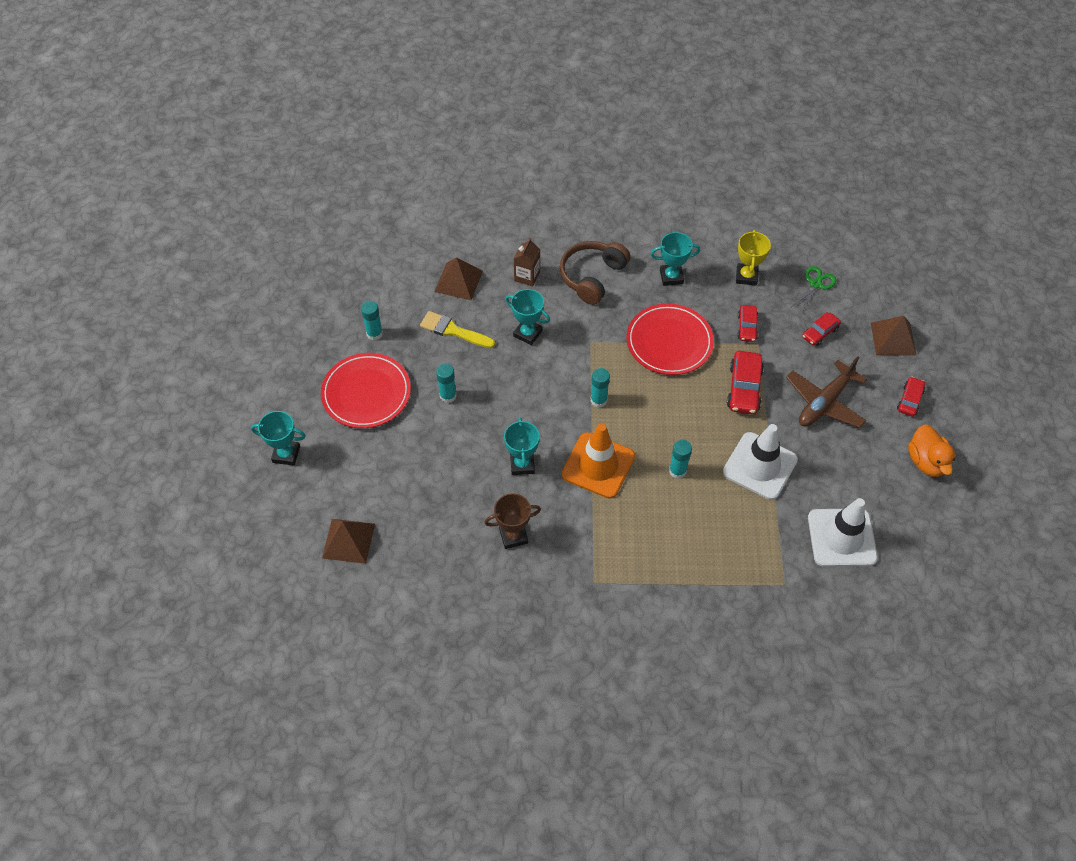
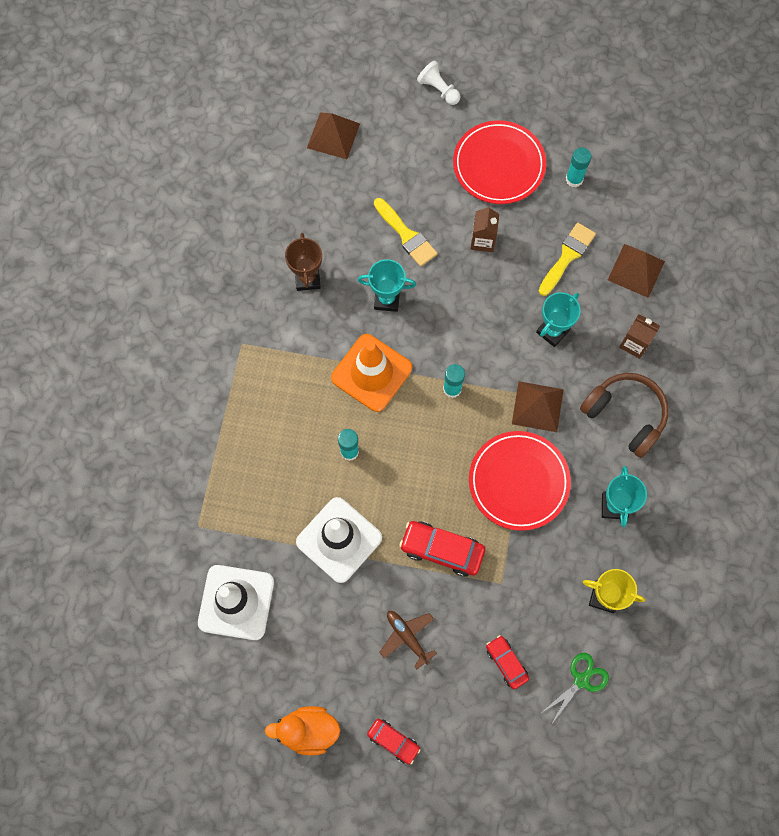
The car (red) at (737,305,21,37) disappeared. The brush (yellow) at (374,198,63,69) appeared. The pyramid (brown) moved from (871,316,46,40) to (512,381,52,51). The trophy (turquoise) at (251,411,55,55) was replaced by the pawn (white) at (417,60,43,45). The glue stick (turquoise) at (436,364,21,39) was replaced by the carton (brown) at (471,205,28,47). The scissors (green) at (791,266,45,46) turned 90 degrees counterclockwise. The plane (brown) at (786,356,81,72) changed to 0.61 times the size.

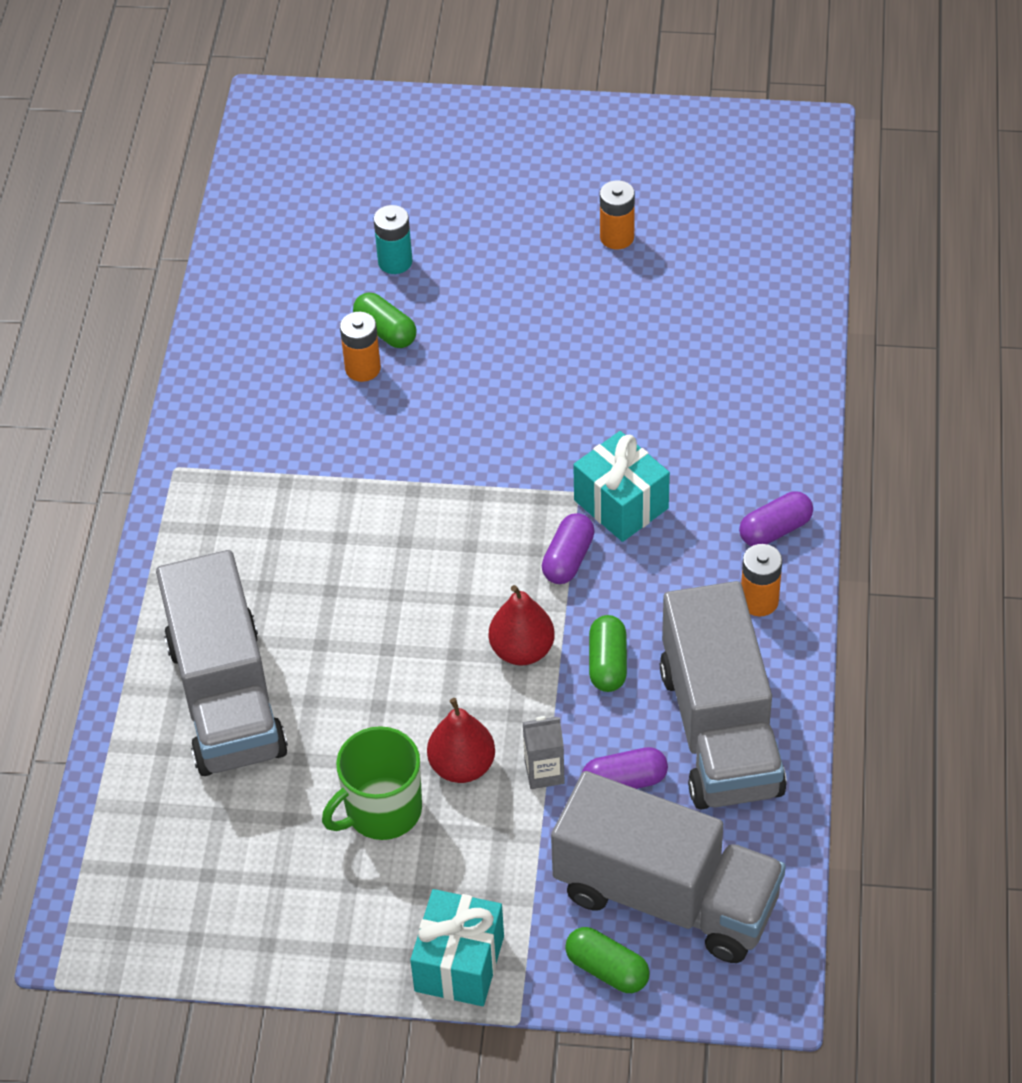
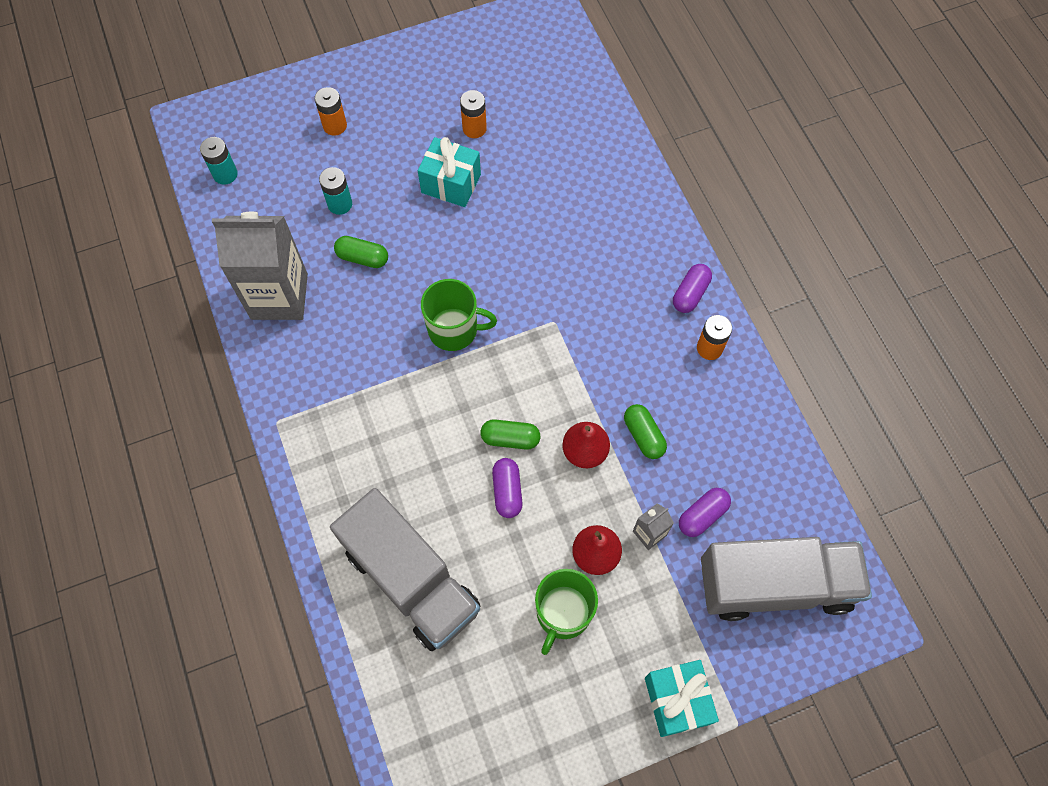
The truck (grey) at (660,581,127,228) disappeared. The battery (turquoise) at (200,137,38,48) appeared. The carton (grey) at (212,211,96,109) appeared. The mug (green) at (421,279,76,72) appeared. The battery (orange) moved from (340,312,41,70) to (315,87,32,49). The capsule (purple) moved from (542,513,53,71) to (492,458,30,60). The capsule (green) moved from (565,927,85,66) to (480,419,60,31). The gift (turquoise) moved from (573,431,97,111) to (418,137,63,70).

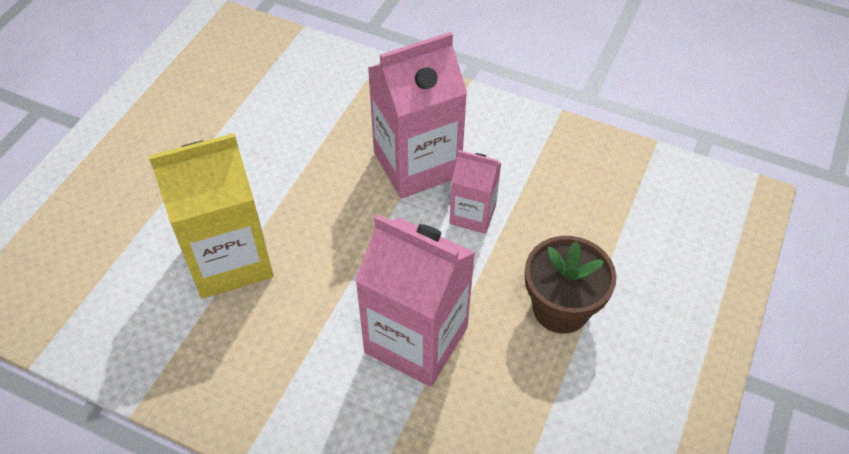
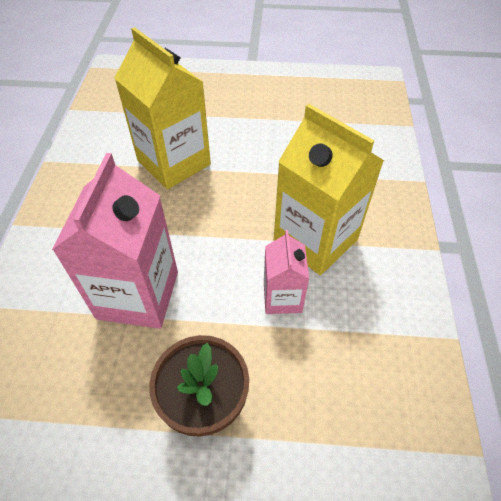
The carton (pink) at (368,32,99,167) became the carton (yellow) at (274,104,110,171).

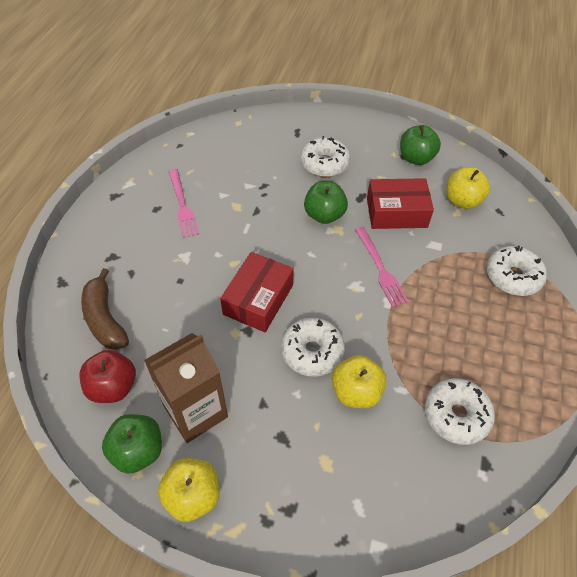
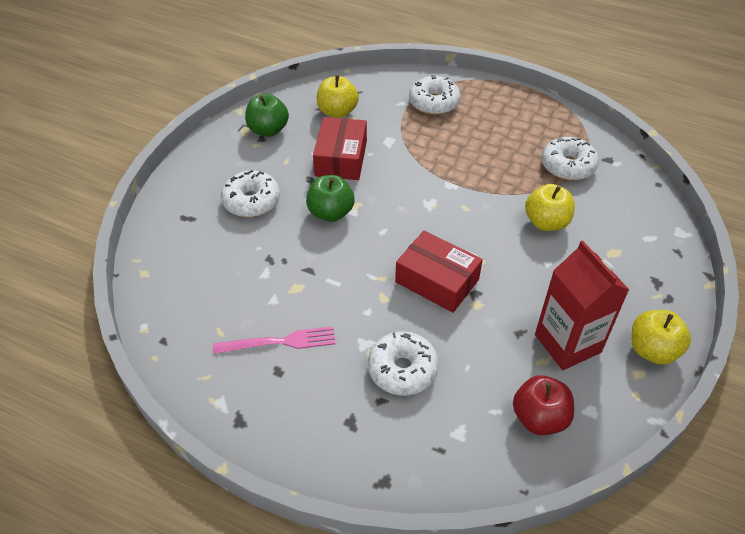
The banana (brown) at (81,268,48,82) disappeared. The apple (green) at (102,414,60,60) disappeared. The fork (pink) at (355,227,54,80) disappeared. The donut (white) moved from (281,318,64,59) to (368,331,71,65). The carton (brown) at (144,333,84,110) became the carton (red) at (535,240,94,130).

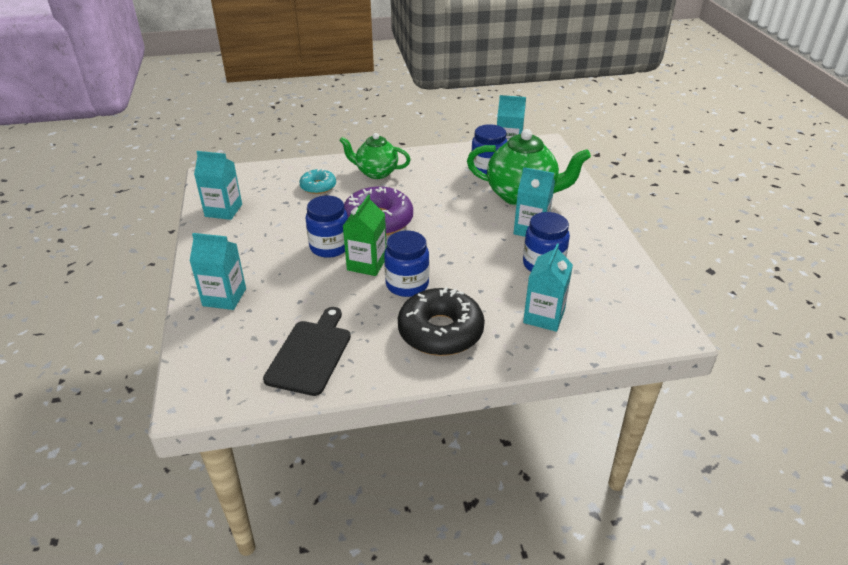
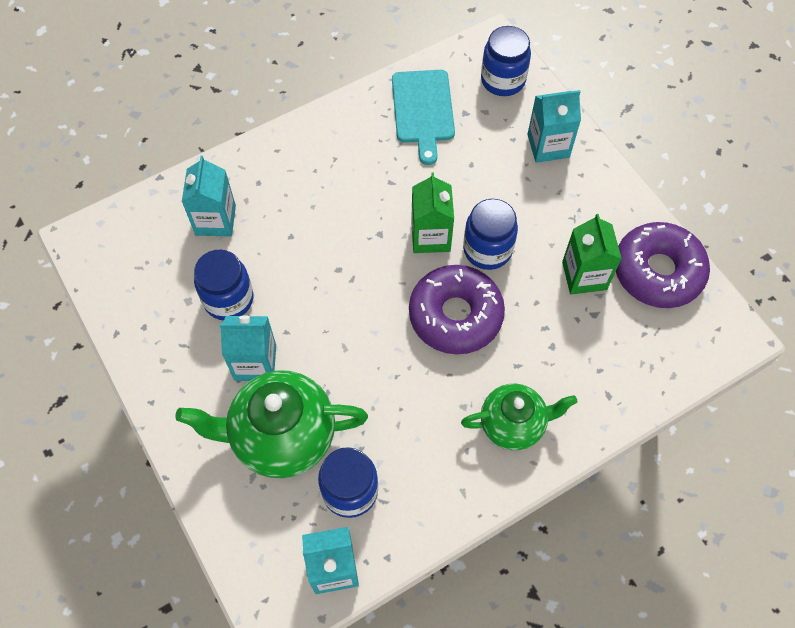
The donut (turquoise) at (299,169,37,25) disappeared. The donut (black) at (398,287,87,69) disappeared. The carton (green) at (562,214,60,81) appeared. The jar (blue) moved from (384,230,45,67) to (481,26,50,70). The carton (turquoise) at (194,151,48,69) was replaced by the donut (purple) at (616,222,94,86). The cutting board (black) at (263,307,88,89) became the cutting board (turquoise) at (392,70,63,95).

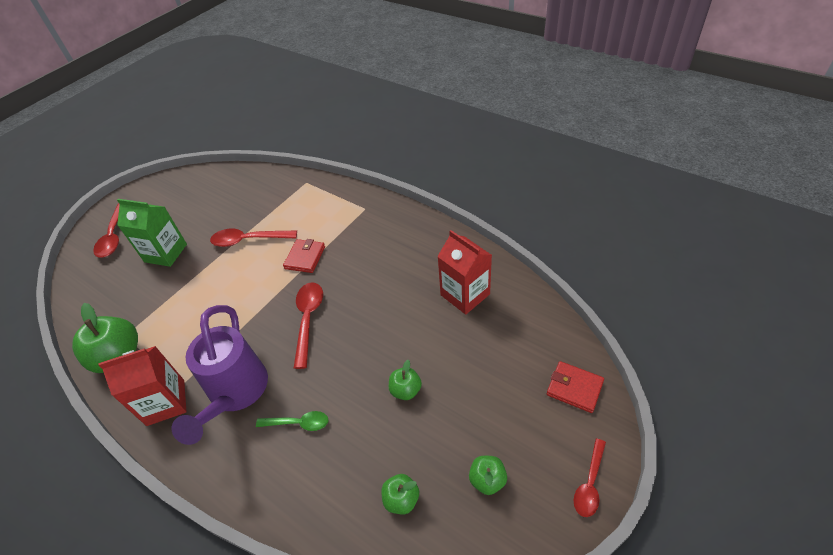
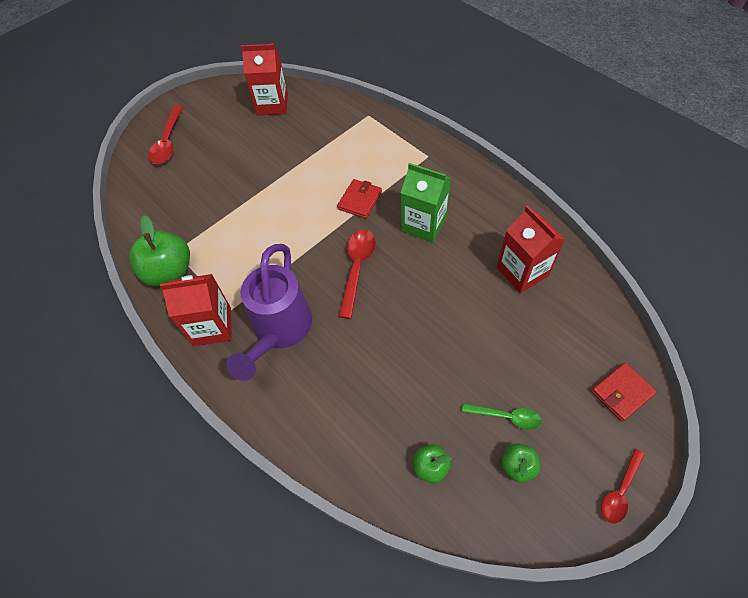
The spoon (red) at (210,229,87,18) disappeared. The apple (green) at (389,360,33,40) disappeared. The carton (red) at (241,44,47,71) appeared. The carton (green) moved from (117,199,70,68) to (401,163,50,80). The spoon (green) moved from (256,411,72,20) to (462,403,79,27). The wallet (red) at (547,361,57,52) turned 75 degrees counterclockwise.

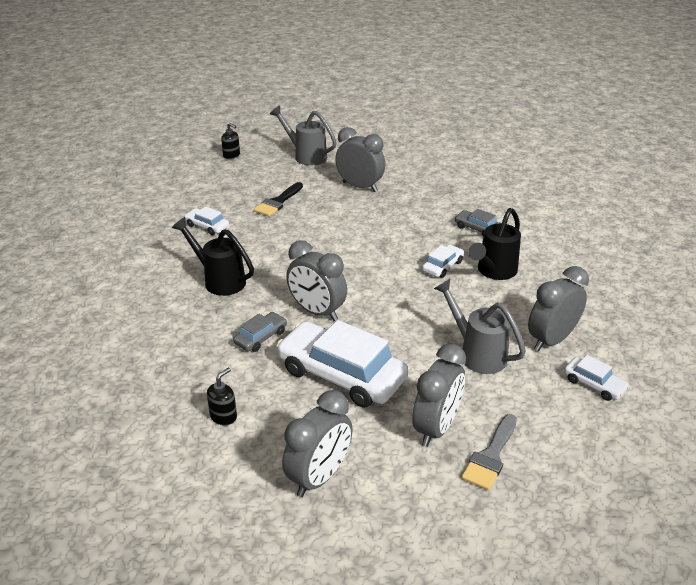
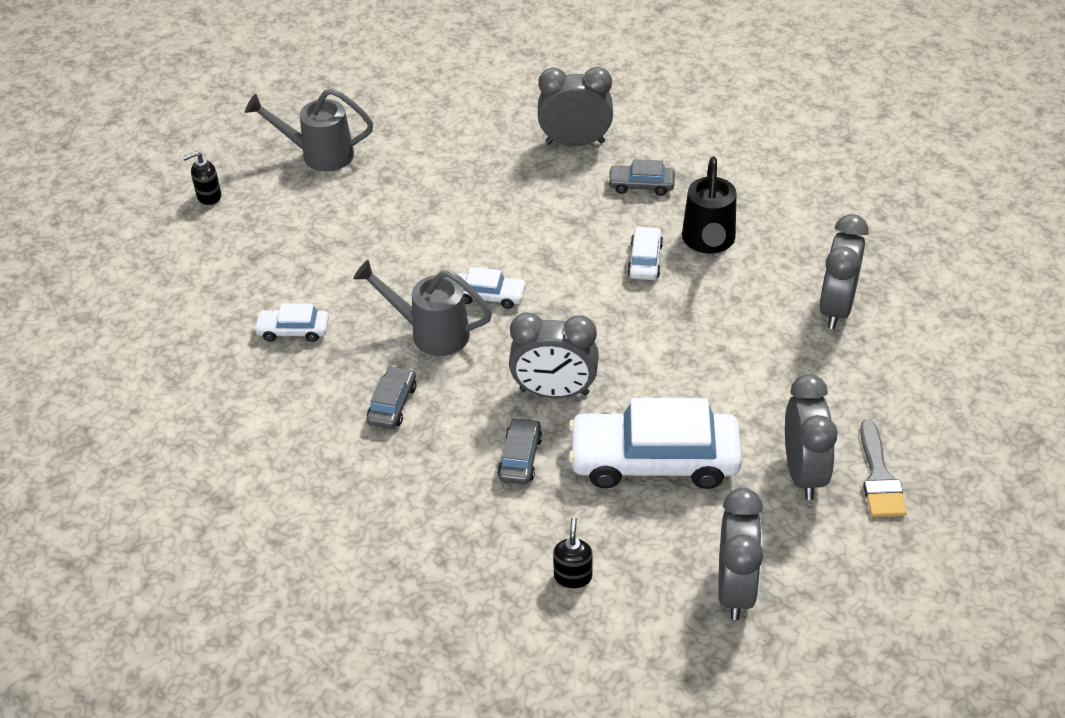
The brush (black) at (254,182,49,34) disappeared. The clock (grey) moved from (335,127,50,65) to (538,67,75,79). The watering can (grey) moved from (434,279,92,95) to (353,260,139,96). The car (white) moved from (564,355,66,46) to (458,267,68,42). The watering can (black) at (172,217,82,79) was replaced by the car (grey) at (367,366,49,63). The soap dispenser (black) at (221,123,19,36) turned 150 degrees clockwise.

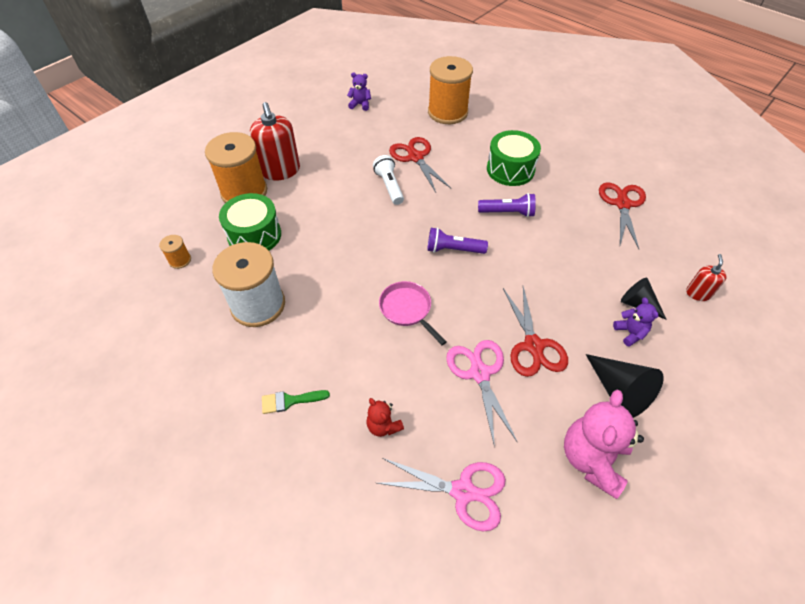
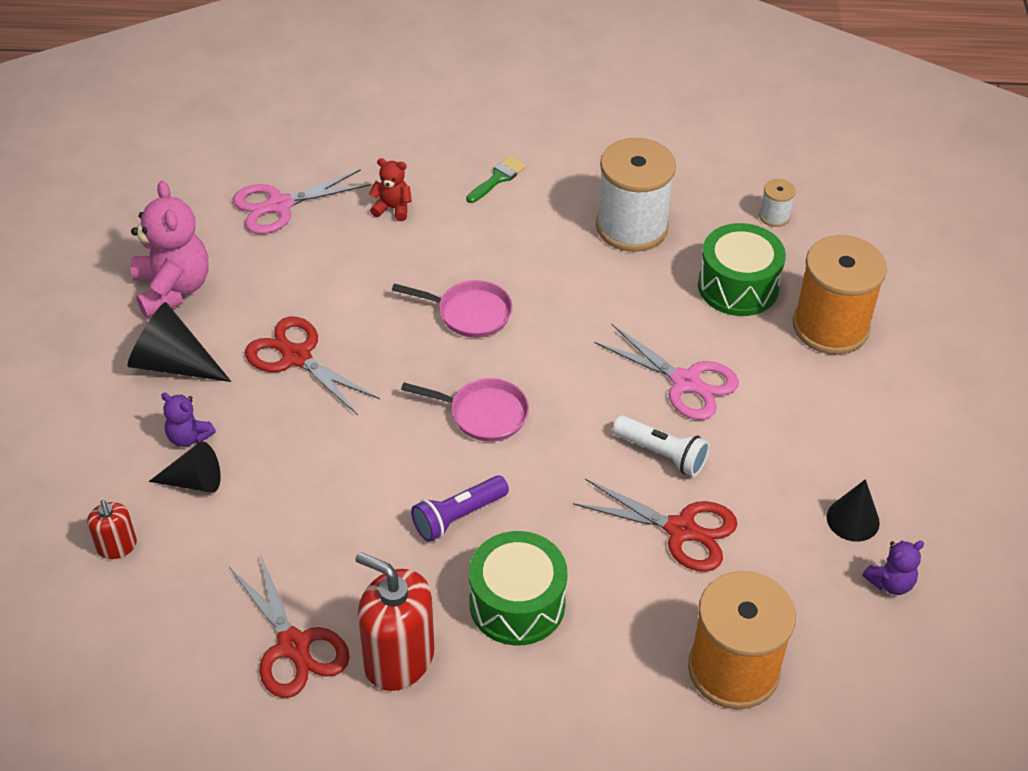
The cone (black) at (827,479,53,63) appeared. The soap dispenser (red) moved from (250,102,50,79) to (355,552,79,139). The scissors (pink) moved from (446,340,71,107) to (594,323,145,97). The flashlight (purple) at (427,228,61,26) was replaced by the pan (pink) at (401,378,128,64). The spool (orange) at (159,235,32,34) became the spool (white) at (759,179,37,48).

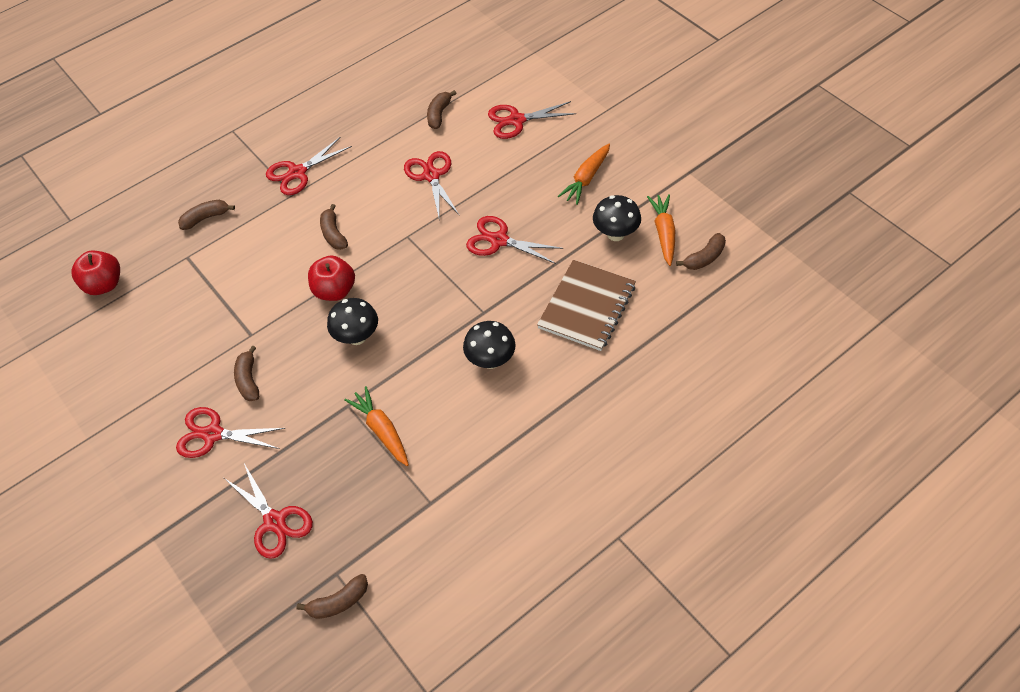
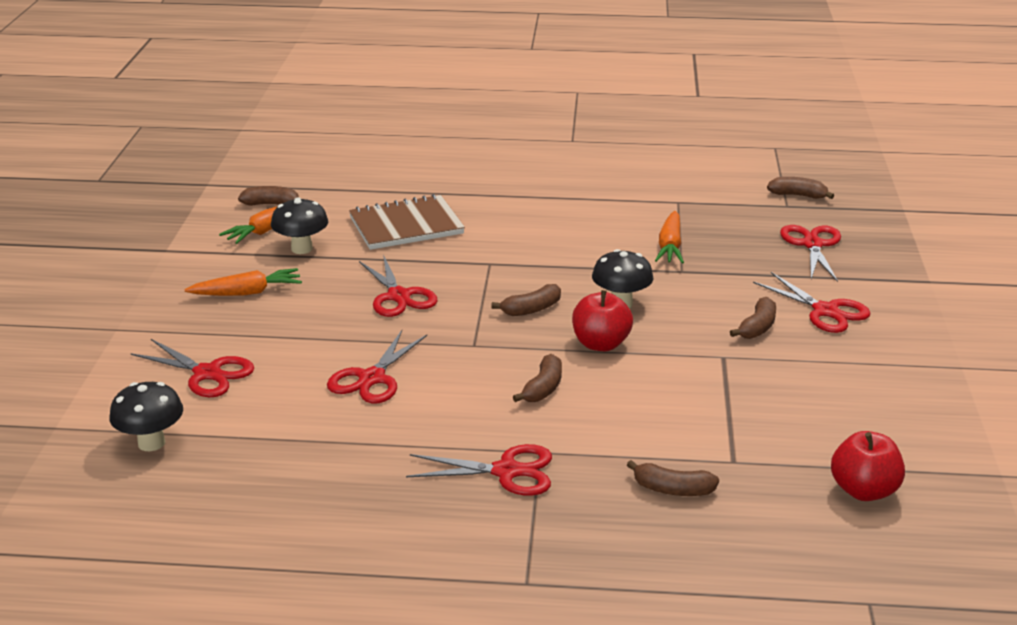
The banana (brown) moved from (427,90,30,39) to (491,284,70,32). The mushroom (black) moved from (463,321,53,48) to (109,382,74,69).

